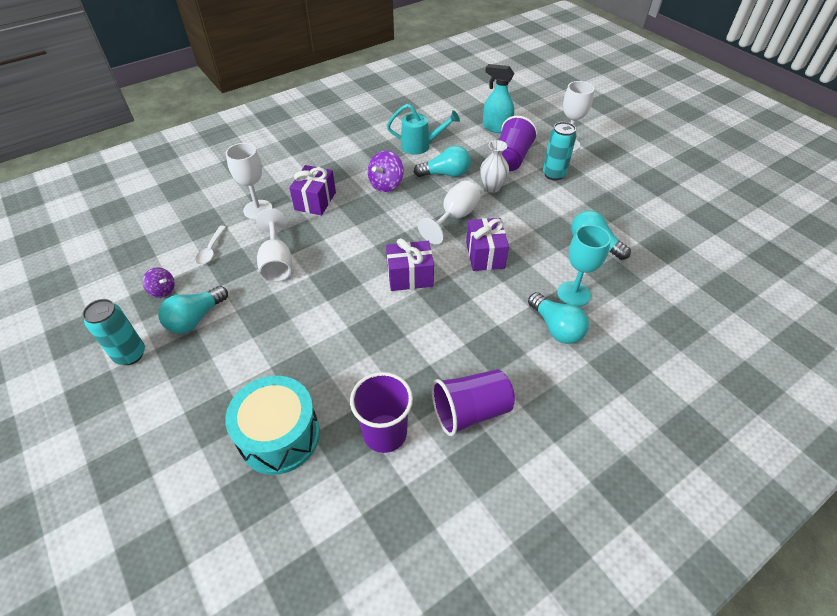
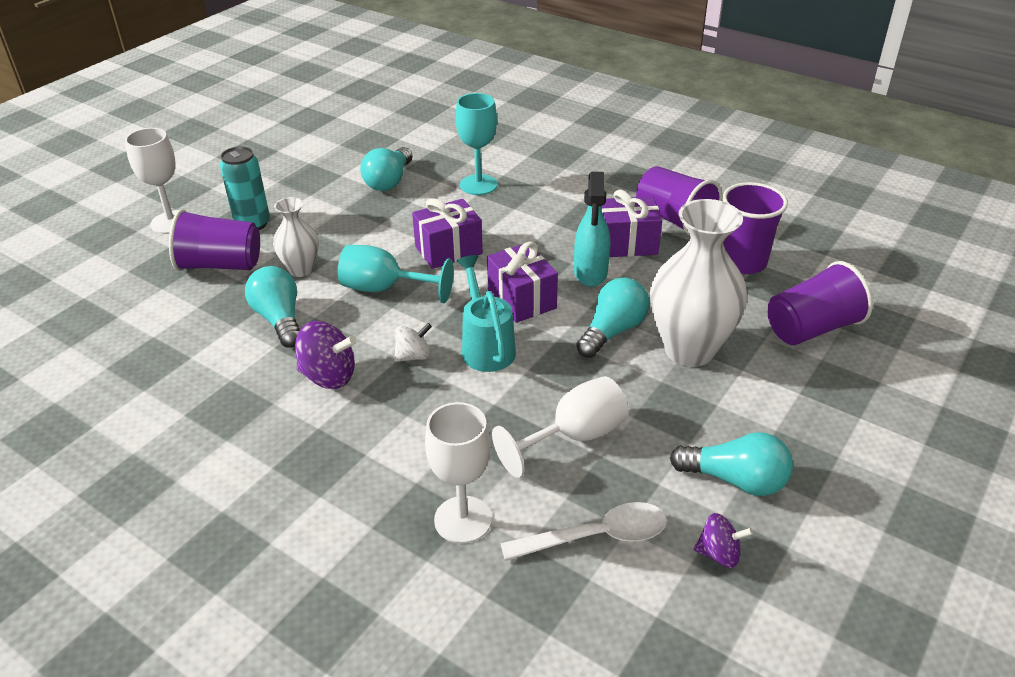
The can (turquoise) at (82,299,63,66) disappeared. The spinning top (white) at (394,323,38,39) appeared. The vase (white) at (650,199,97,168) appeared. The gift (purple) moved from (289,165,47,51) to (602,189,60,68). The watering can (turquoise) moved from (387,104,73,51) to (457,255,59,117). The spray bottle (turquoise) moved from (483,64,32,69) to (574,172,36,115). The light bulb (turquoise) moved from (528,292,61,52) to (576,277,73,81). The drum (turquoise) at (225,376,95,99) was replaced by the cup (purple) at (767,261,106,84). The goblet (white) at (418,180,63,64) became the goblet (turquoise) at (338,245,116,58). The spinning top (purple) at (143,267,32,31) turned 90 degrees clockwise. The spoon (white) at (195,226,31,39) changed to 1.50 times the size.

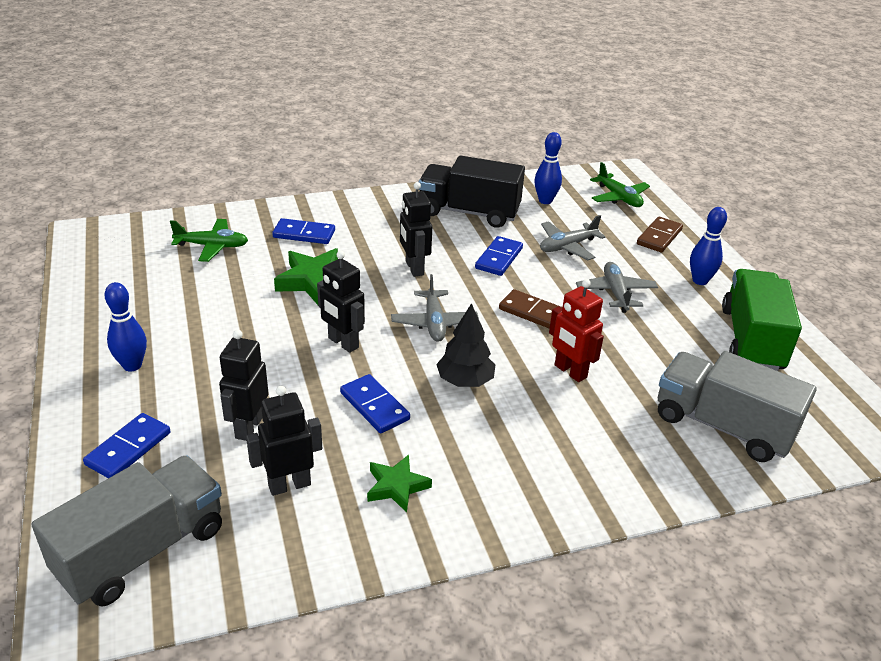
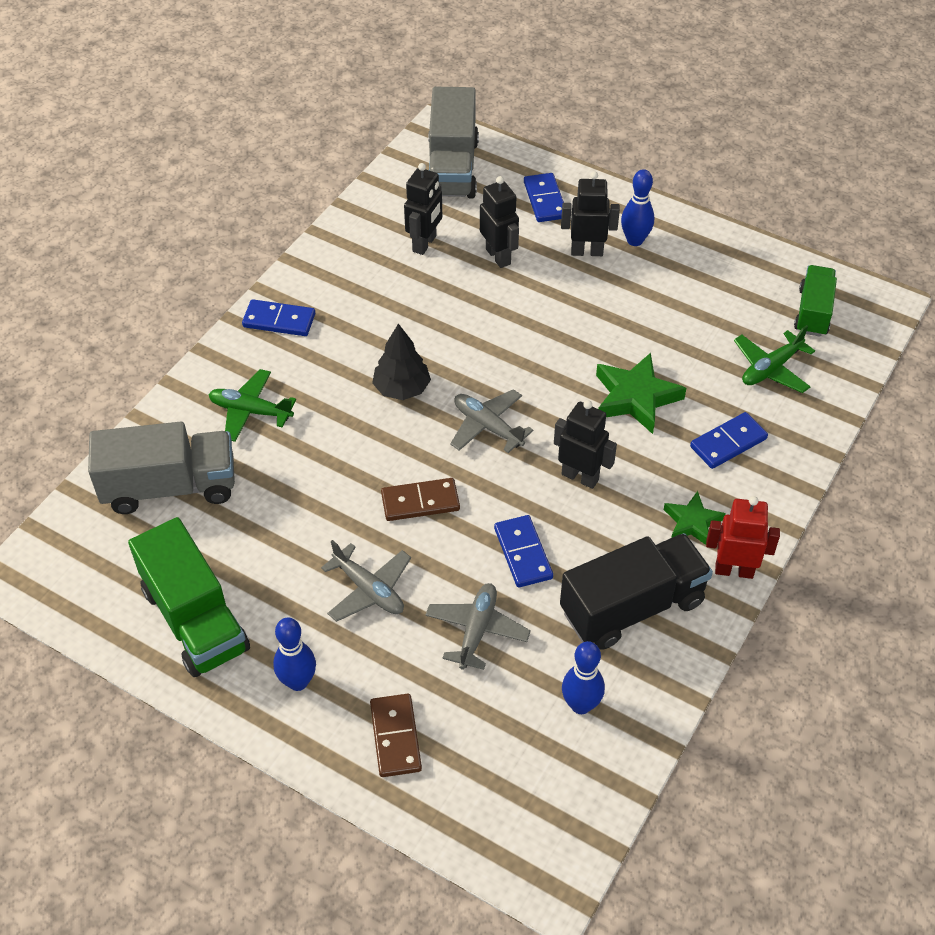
The truck (green) at (794,265,43,72) appeared. The robot (black) moved from (317,251,48,102) to (561,171,59,85). The domino (blue) moved from (340,374,70,59) to (242,299,73,37). The star (green) moved from (367,455,65,58) to (664,491,62,54). The robot (red) moved from (549,279,55,103) to (706,496,74,83). The plane (green) moved from (590,162,60,45) to (208,369,88,73).

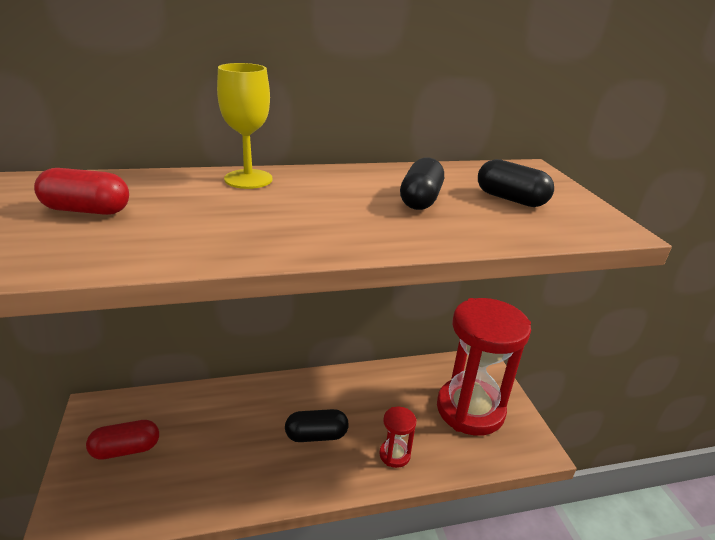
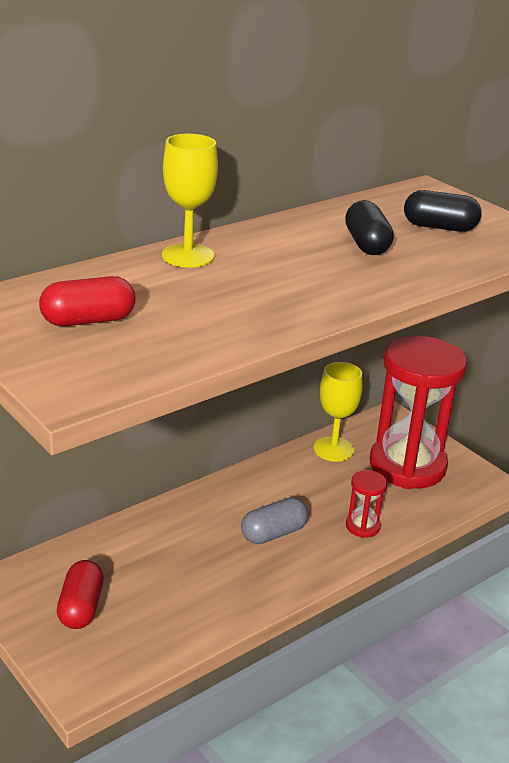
The goblet (yellow) at (314,362,48,100) appeared. The capsule (black) at (285,409,64,33) became the capsule (grey) at (241,497,67,47). The capsule (red) at (86,420,73,40) turned 45 degrees counterclockwise.

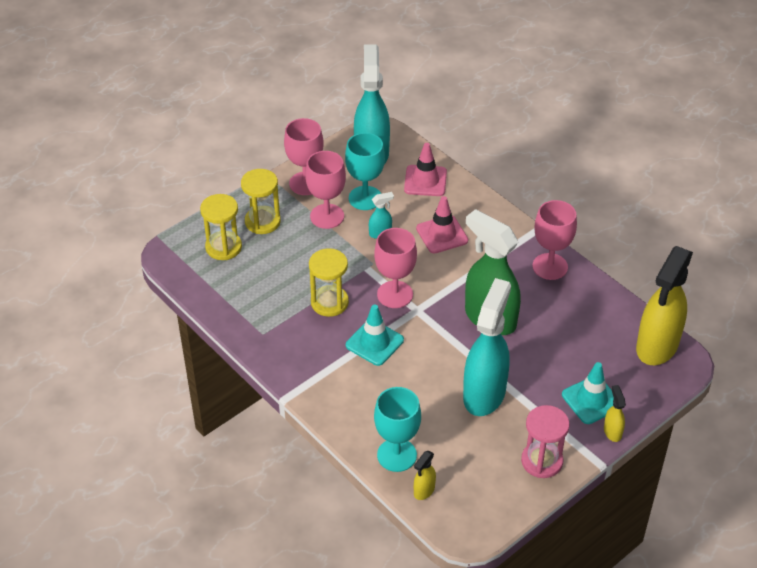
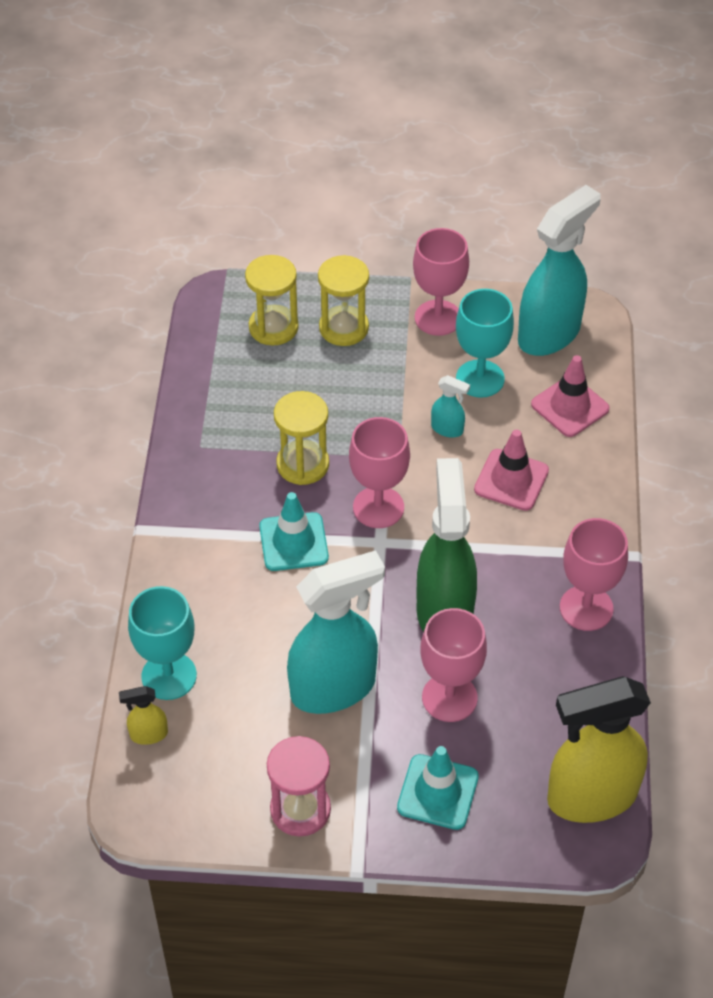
The spray bottle (yellow) at (604,385,22,57) disappeared. The goblet (pink) moved from (305,151,41,78) to (420,608,67,114).

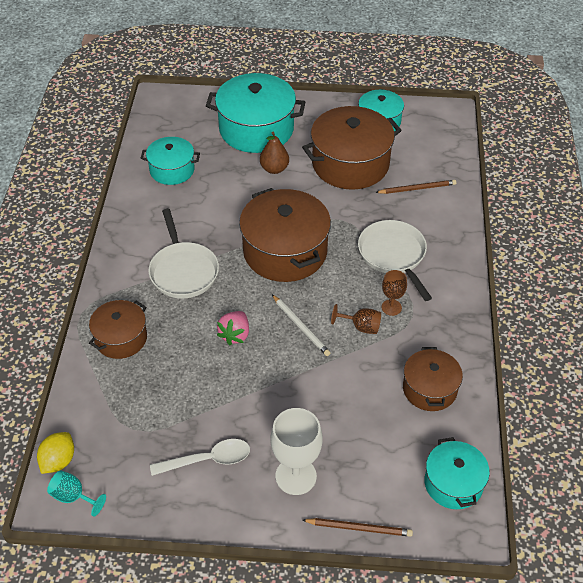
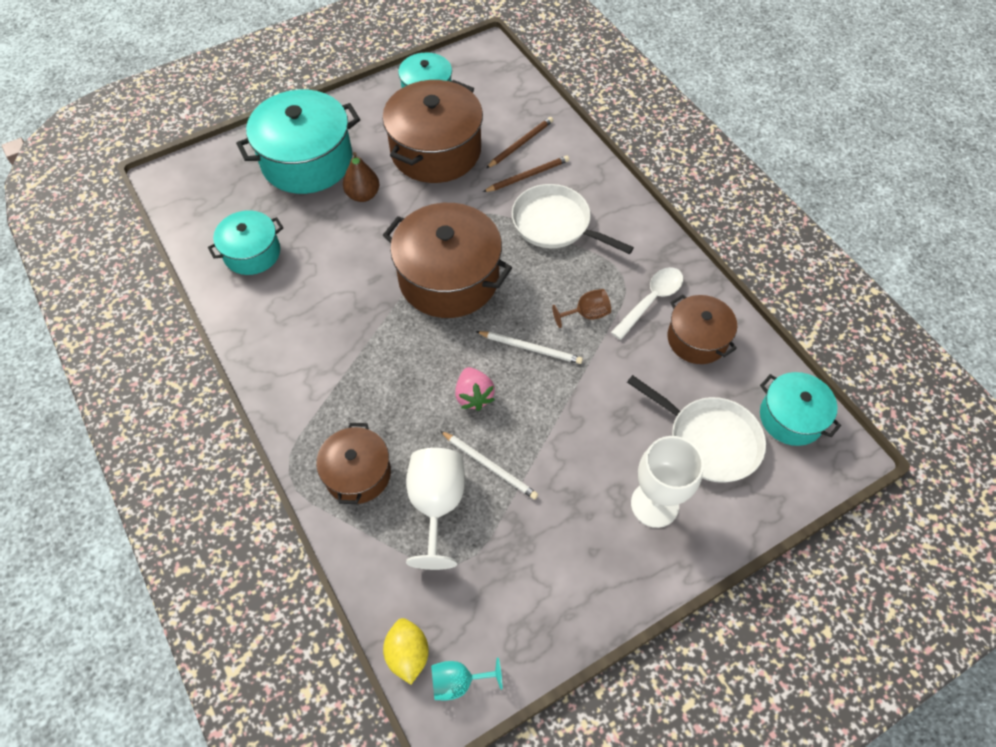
The goblet (brown) at (382,270,25,46) disappeared. The goblet (white) at (406,448,59,122) appeared. The pencil (white) at (440,431,98,69) appeared. The pan (white) moved from (148,209,71,89) to (627,375,139,108). The spoon (white) moved from (150,439,100,37) to (611,267,72,73). The pencil (brown) moved from (302,518,111,19) to (483,156,86,36).

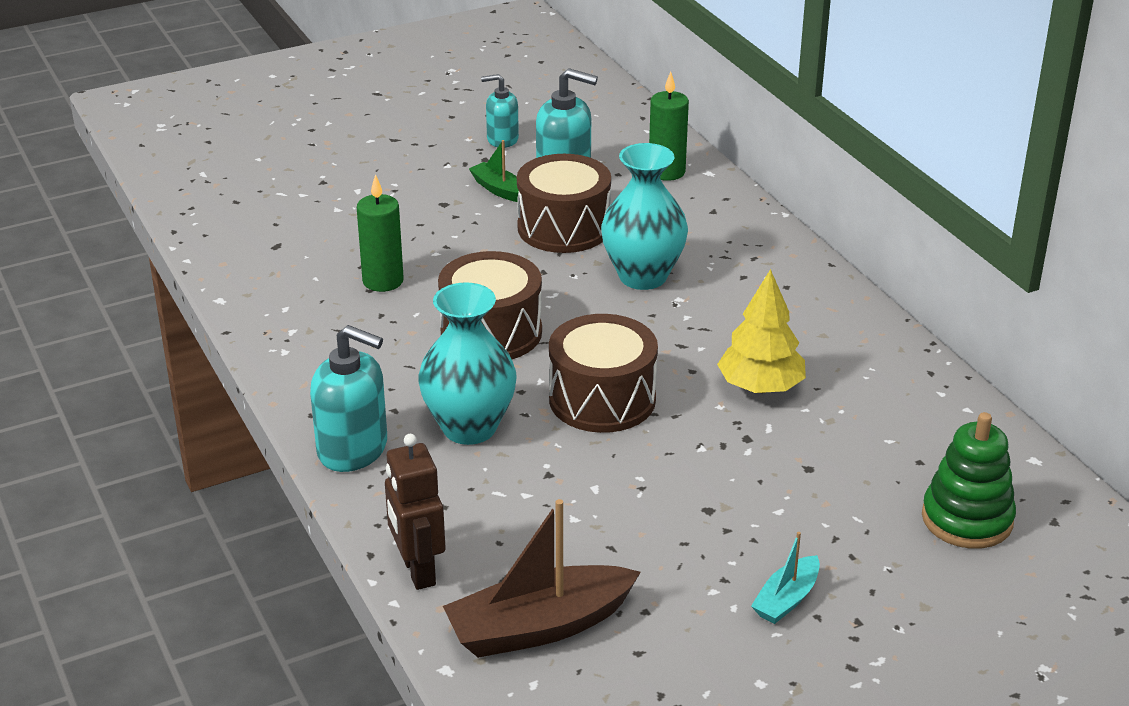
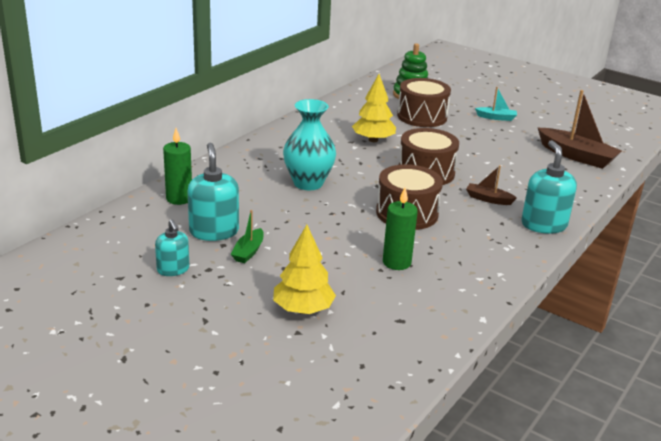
The robot (brown) at (385,434,61,156) disappeared. The tree (yellow) at (273,225,63,89) appeared. The drum (brown) moved from (517,154,94,99) to (397,78,54,49). The vase (turquoise) at (418,282,99,163) was replaced by the boat (brown) at (466,165,51,40).

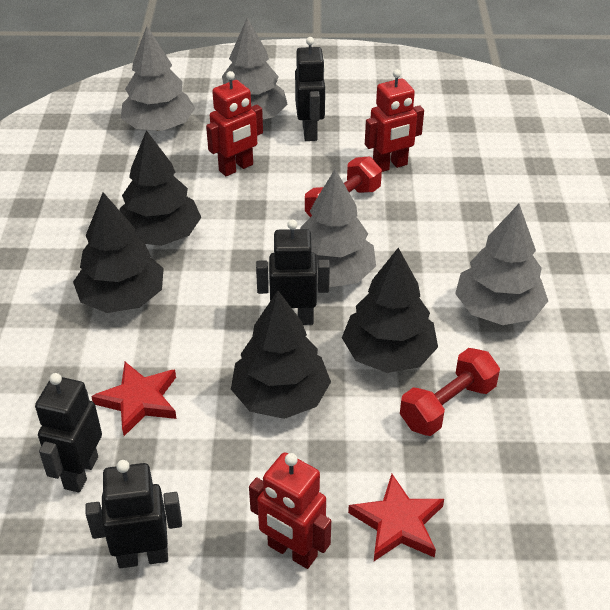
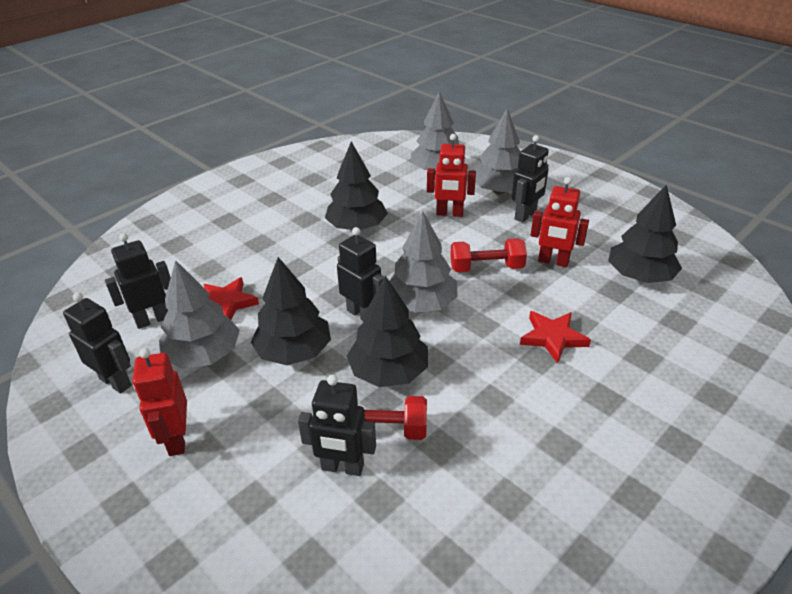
The robot (black) at (298,375,78,101) appeared. The tree (black) moved from (73,192,91,121) to (608,184,74,99). The star (red) moved from (348,474,96,87) to (520,311,71,53). The tree (grey) moved from (455,204,93,121) to (159,260,81,109).

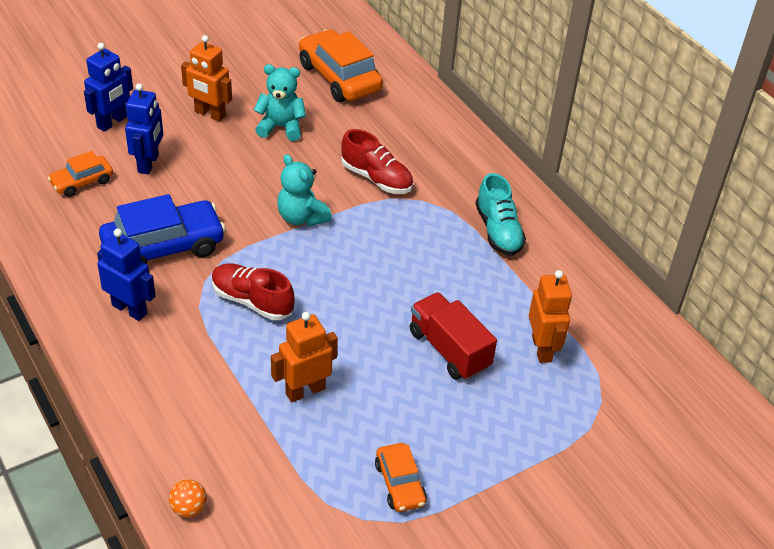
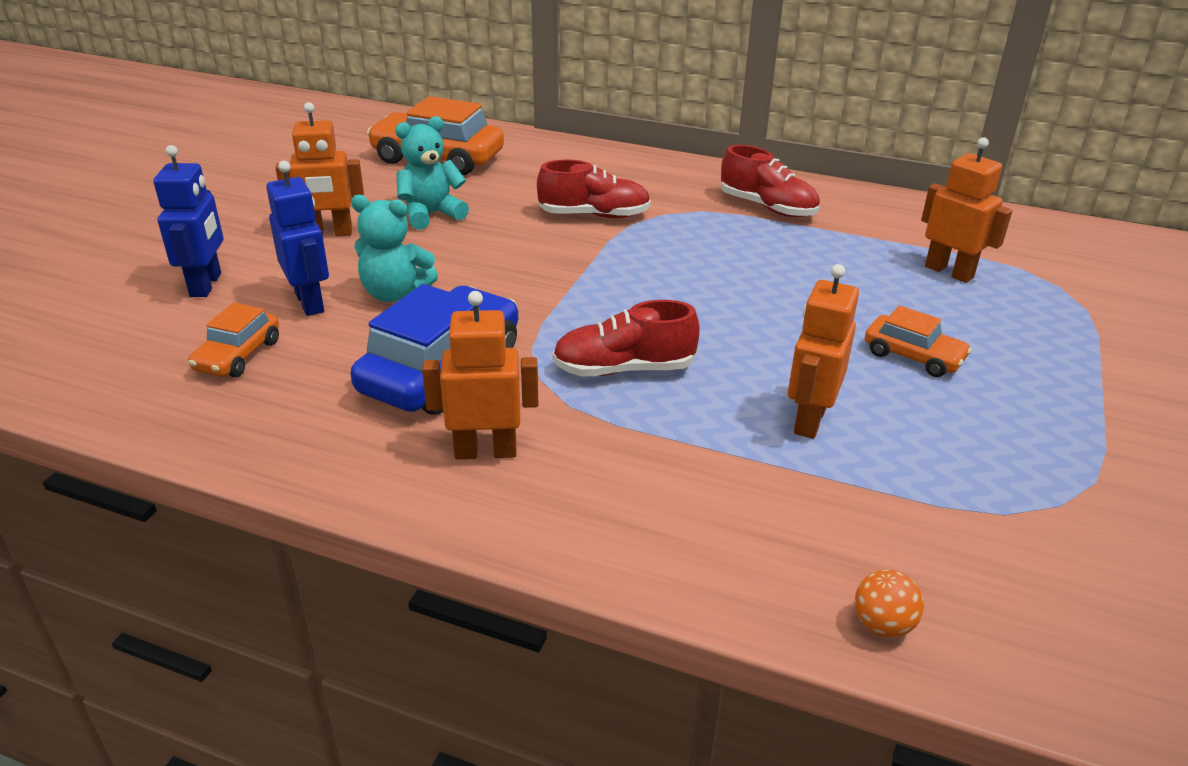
The truck (red) at (410,292,87,88) disappeared. The teddy bear (turquoise) moved from (277,154,55,72) to (351,195,87,107). The car (orange) moved from (375,443,52,69) to (865,305,107,72). The robot (blue) at (97,229,59,92) became the robot (orange) at (422,291,117,168). The shoe (turquoise) at (475,173,51,83) became the shoe (red) at (721,145,99,72).

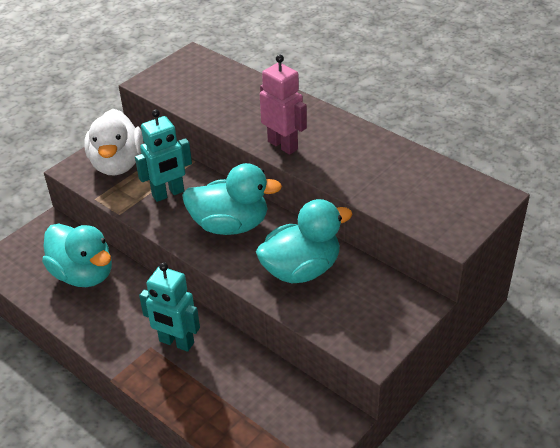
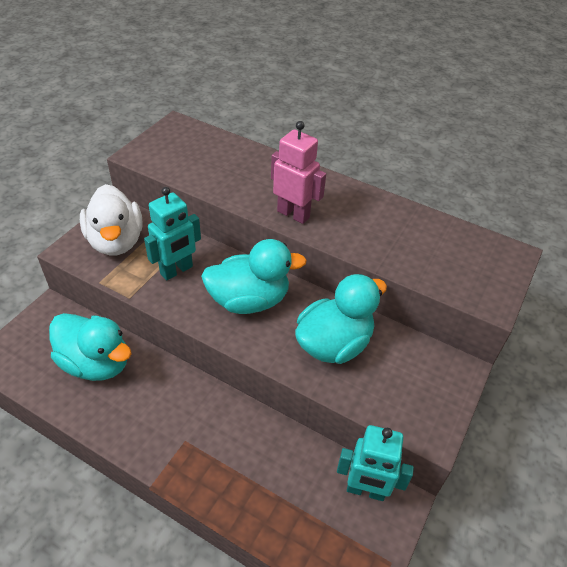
The robot (turquoise) moved from (139,262,61,90) to (337,425,77,76).

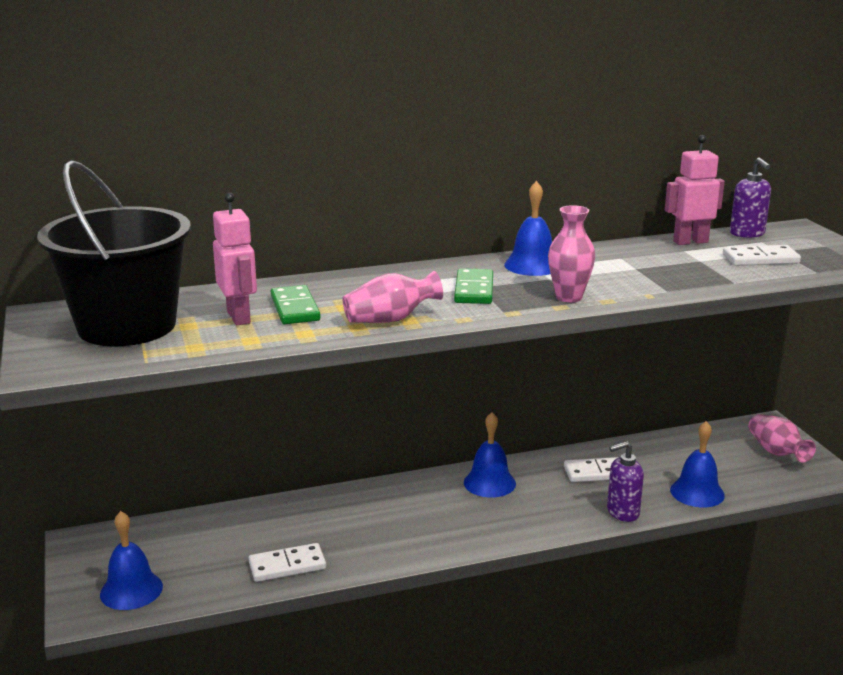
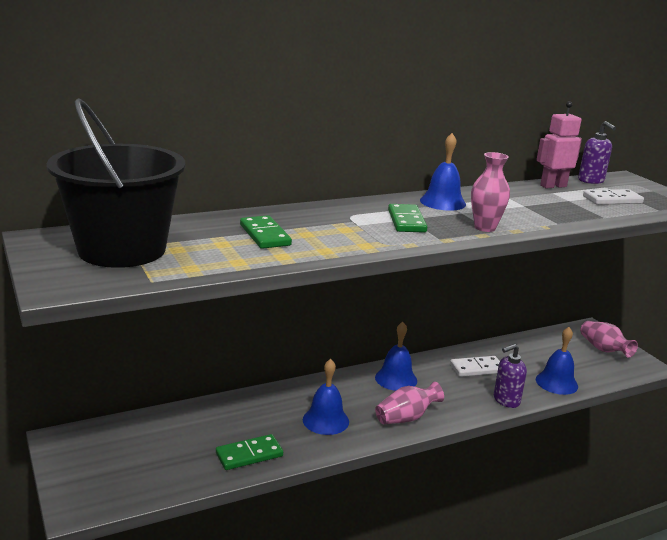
The robot (pink) at (213,193,44,132) disappeared. The bell (blue) moved from (100,511,63,99) to (303,359,46,76). The vase (pink) moved from (343,271,100,52) to (375,382,69,42). The domino (white) at (248,543,78,39) became the domino (green) at (216,434,67,36).

